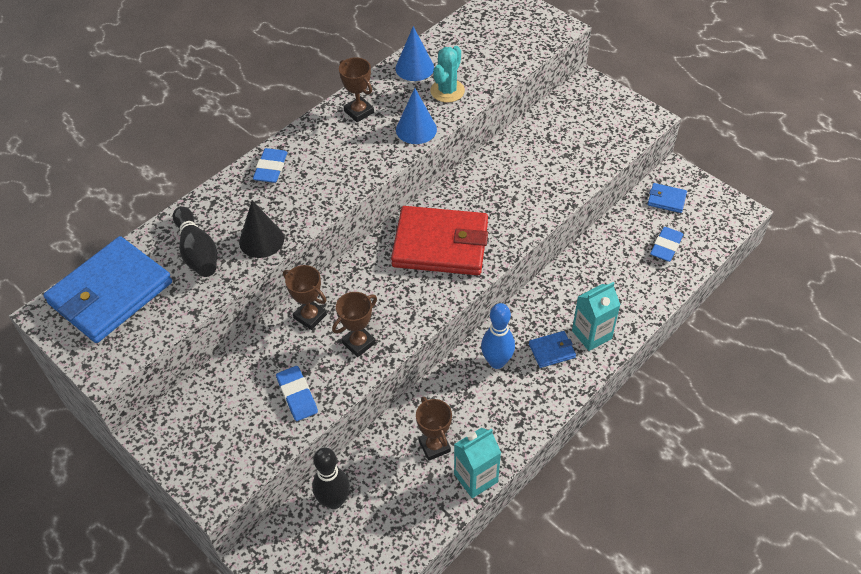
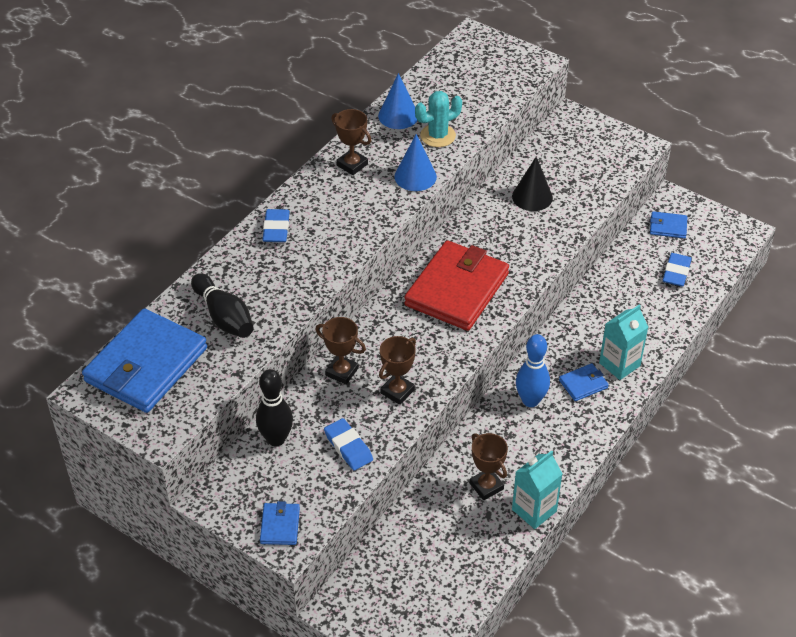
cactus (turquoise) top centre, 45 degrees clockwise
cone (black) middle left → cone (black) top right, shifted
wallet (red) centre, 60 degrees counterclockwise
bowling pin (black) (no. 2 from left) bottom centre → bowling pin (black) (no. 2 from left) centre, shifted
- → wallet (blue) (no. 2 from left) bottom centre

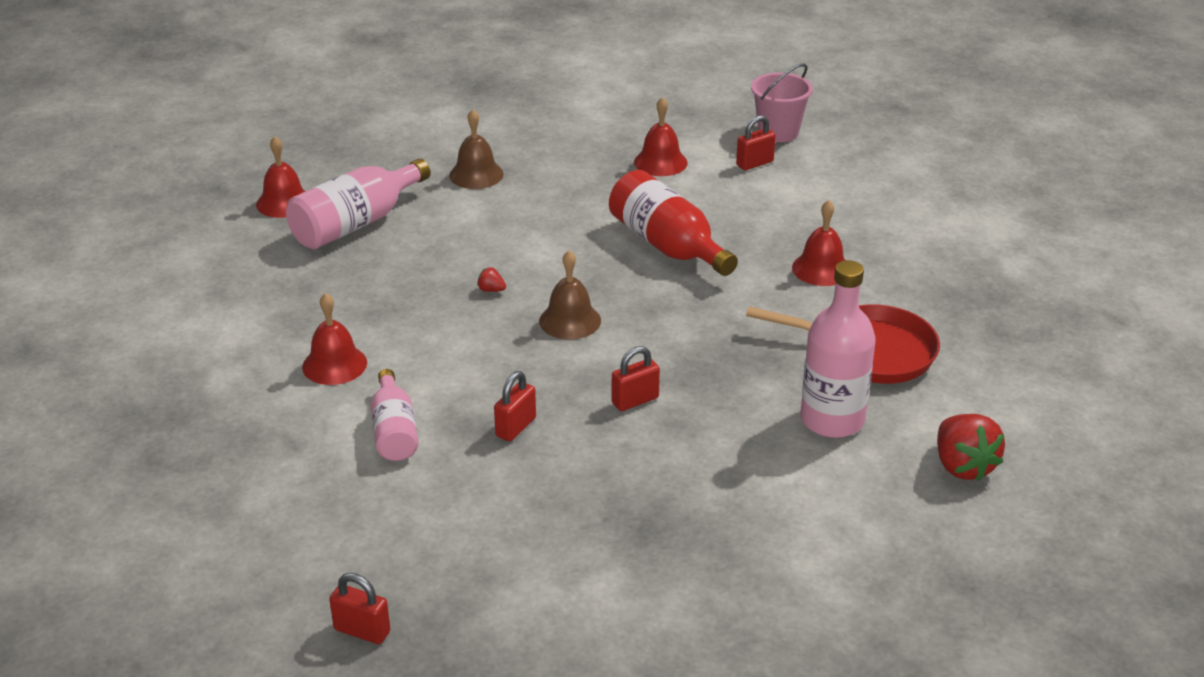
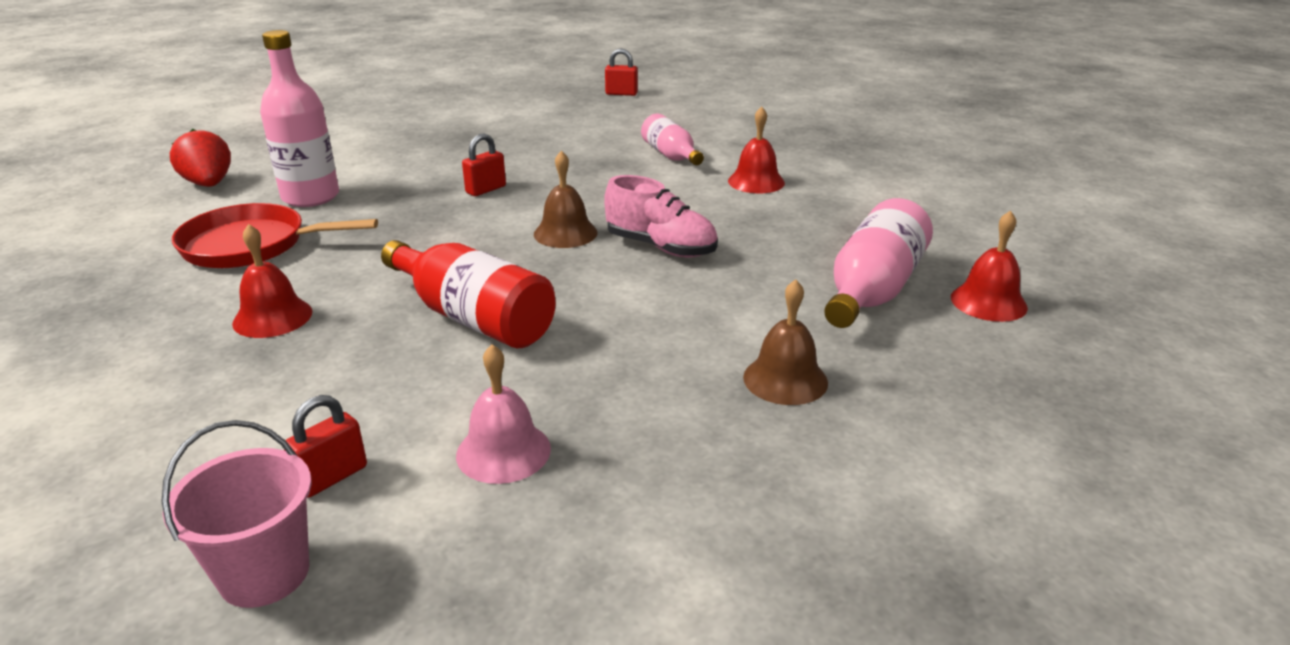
bell (red) (no. 3 from left) top centre → bell (pink) centre
strawberry (red) (no. 1 from left) centre → shoe (pink) centre
padlock (red) (no. 2 from left) centre → -

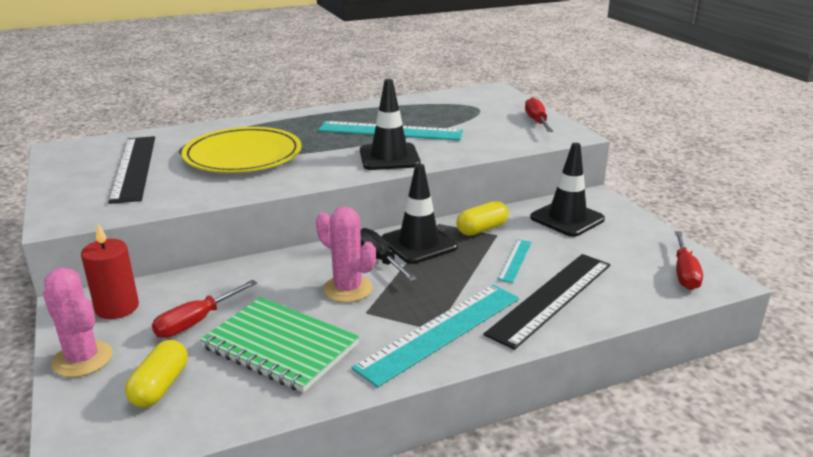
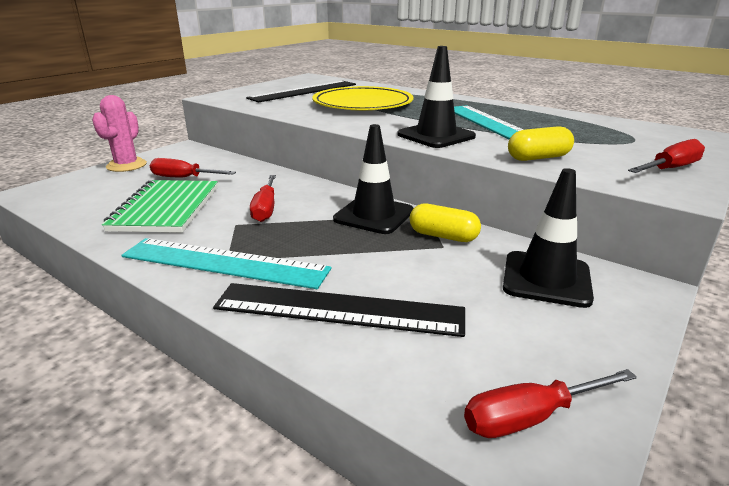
cactus (pink) (no. 2 from left) centre → screwdriver (red) (no. 2 from left) centre
candle (red) middle left → -
screwdriver (black) centre → -
ruler (turquoise) (no. 3 from left) centre → -
capsule (yellow) (no. 1 from left in the first image) bottom left → capsule (yellow) (no. 2 from left) top right, shifted

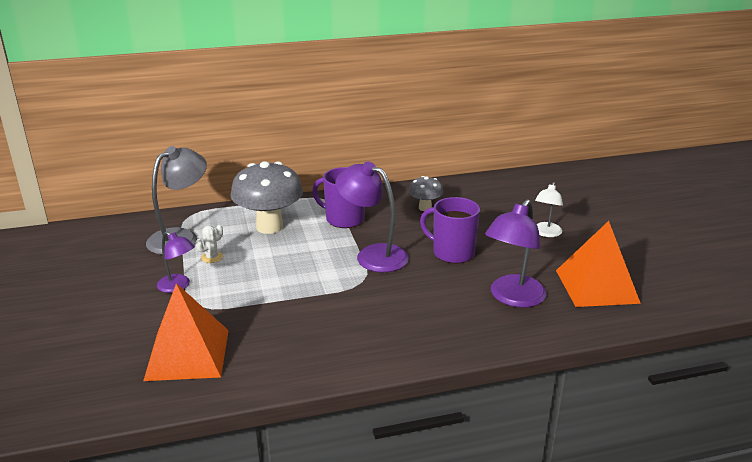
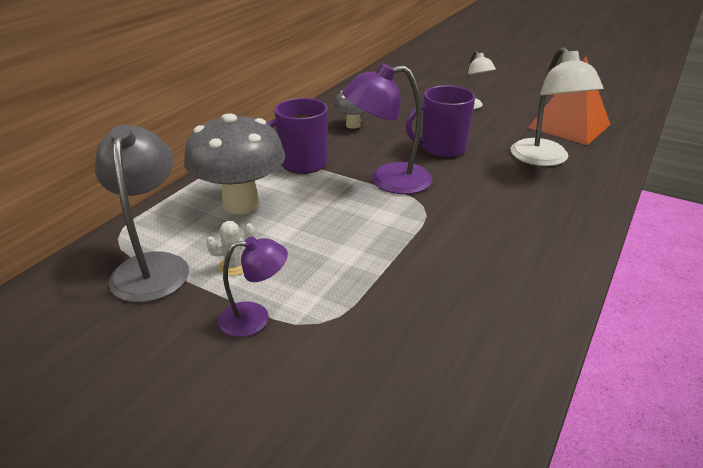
lamp (purple) (no. 3 from left) middle right → lamp (white) (no. 2 from left) top right
cactus (white) middle left, 75 degrees clockwise
pyramid (orange) (no. 1 from left) bottom left → -

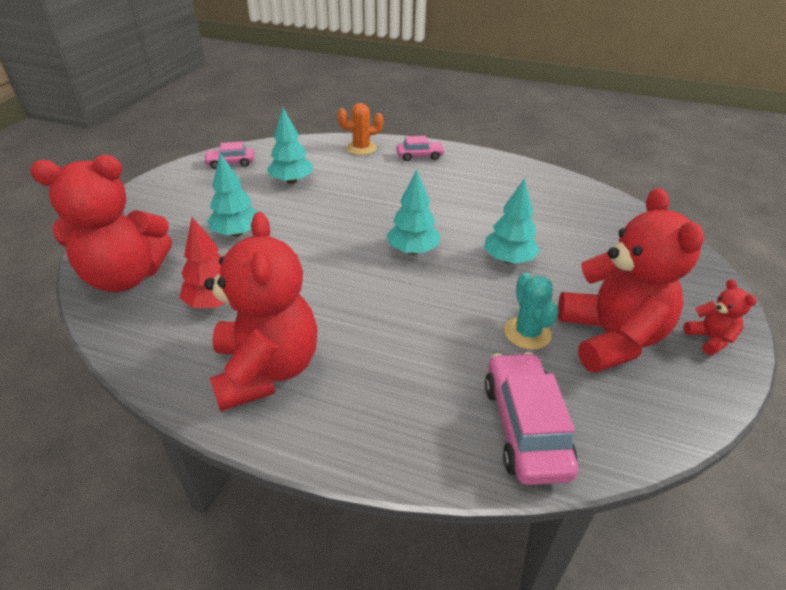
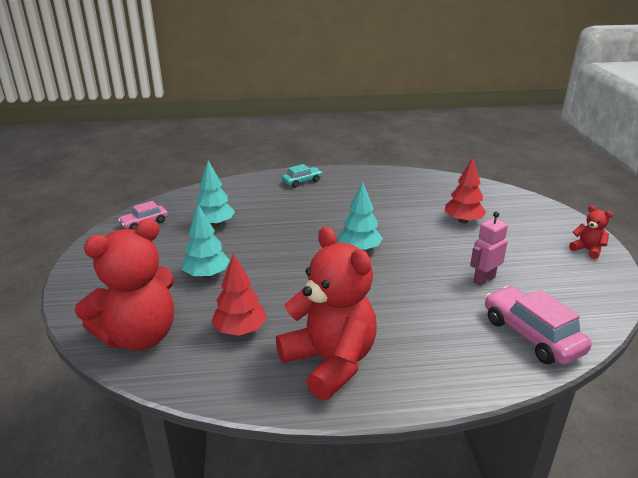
cactus (orange) top centre → -
car (pink) (no. 2 from left) top centre → car (turquoise) centre
tree (turquoise) (no. 4 from left) centre → -
teddy bear (red) (no. 3 from left) middle right → -
cactus (turquoise) middle right → robot (pink) middle right
- → tree (red) (no. 2 from left) middle right

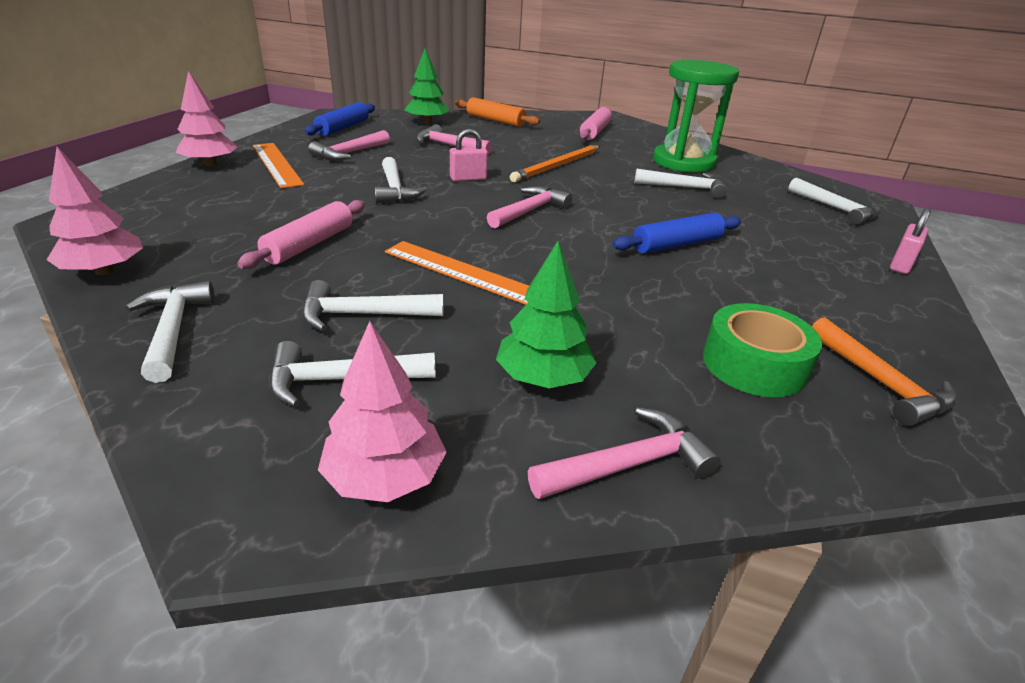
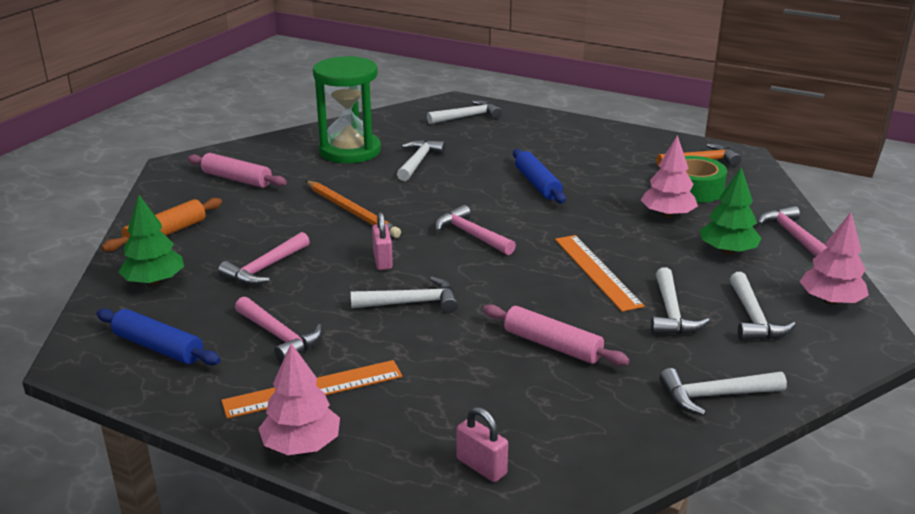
tree (pink) (no. 1 from left in the first image) top left → tree (pink) (no. 2 from left) middle right, shifted
padlock (pink) (no. 2 from left) middle right → padlock (pink) (no. 2 from left) bottom centre, shifted
ruler (orange) (no. 2 from left) centre, 60 degrees counterclockwise

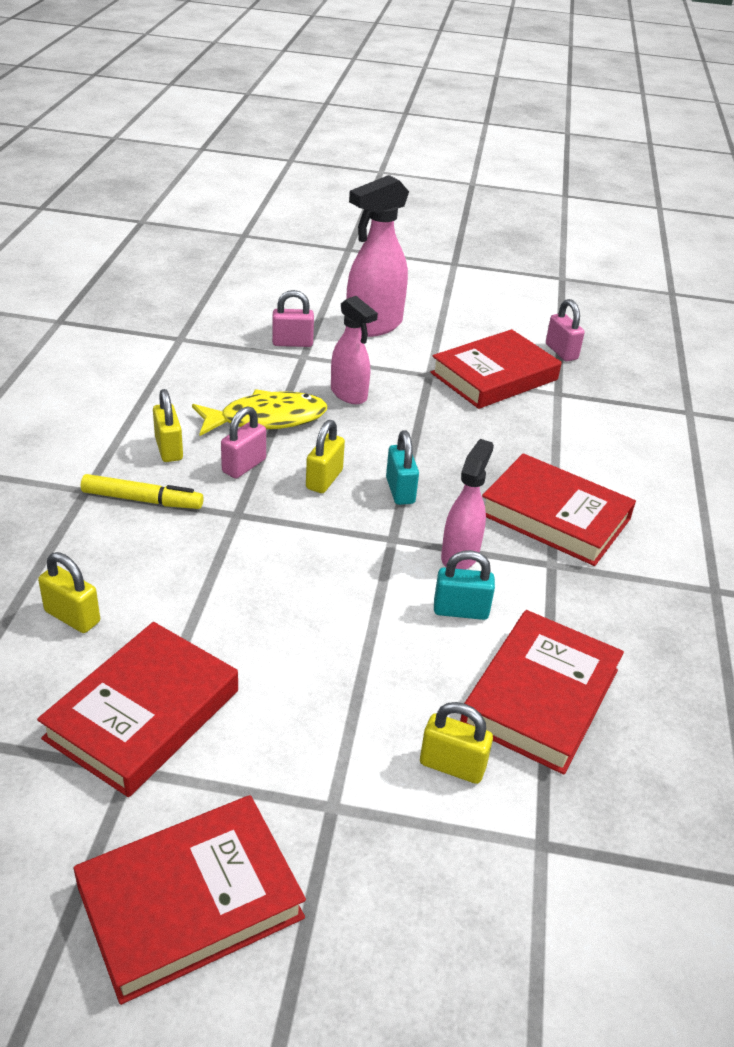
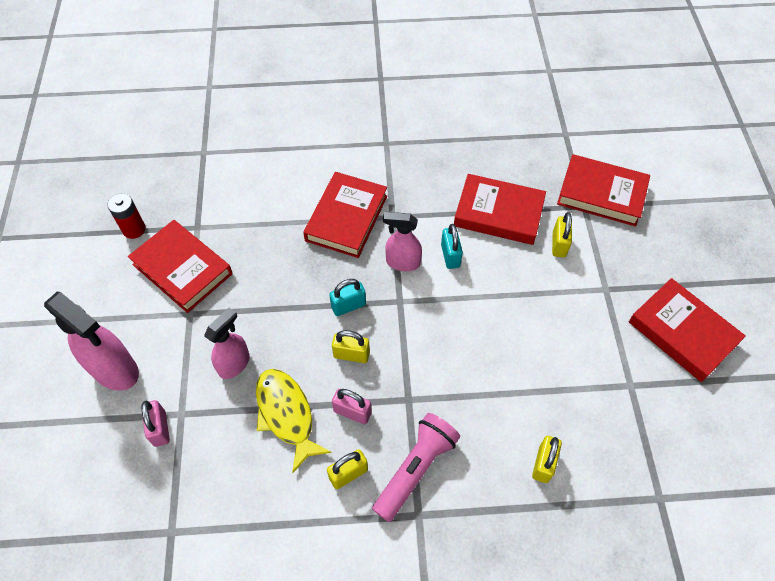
padlock (pink) (no. 3 from left) top right → battery (red) middle left
marker (yellow) middle left → flashlight (pink) bottom centre
book (red) (no. 1 from left in the first image) bottom left → book (red) (no. 4 from left) top right, shifted

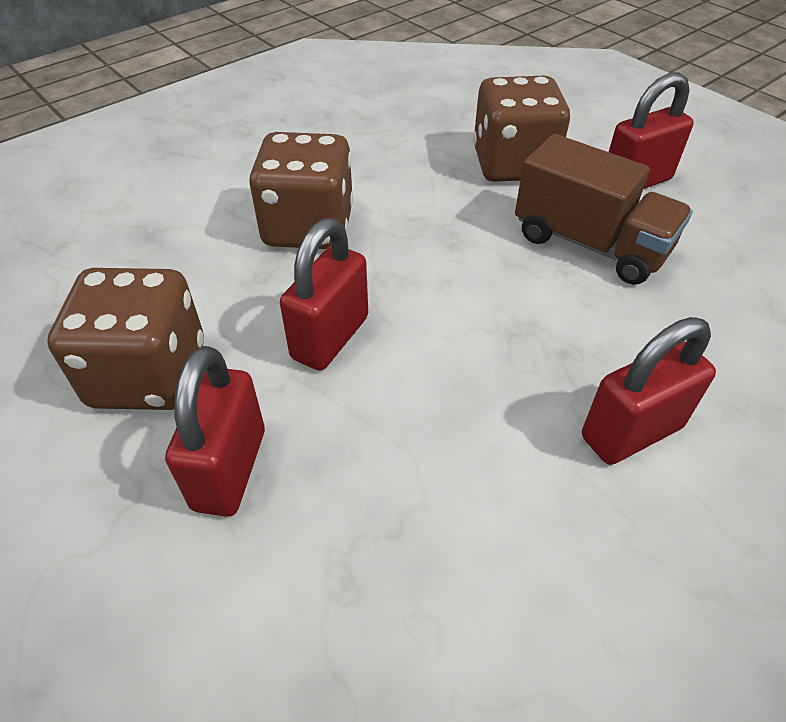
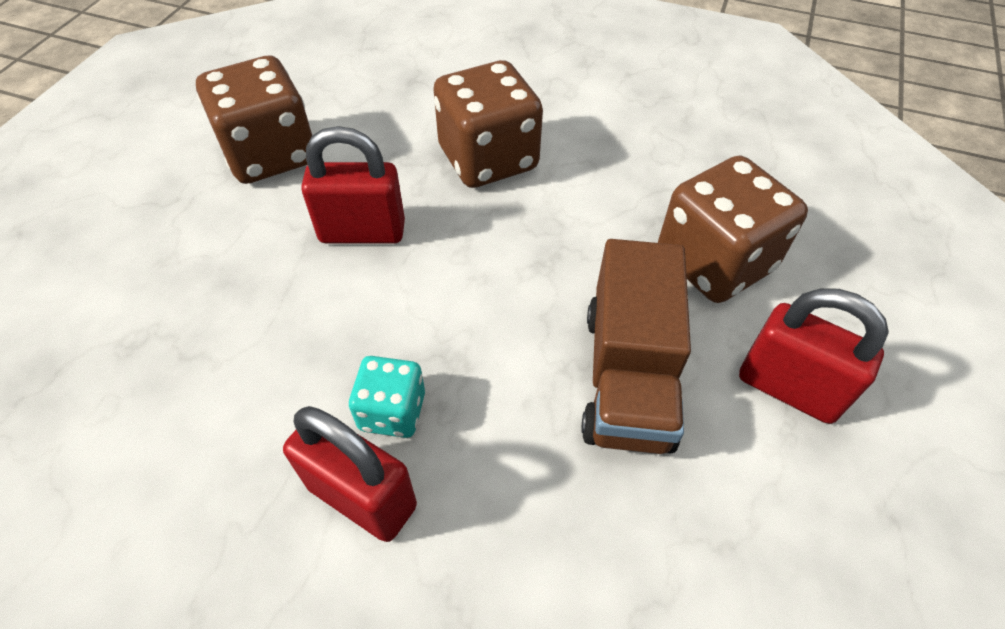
padlock (red) (no. 1 from left) middle left → -
- → dice (turquoise) centre

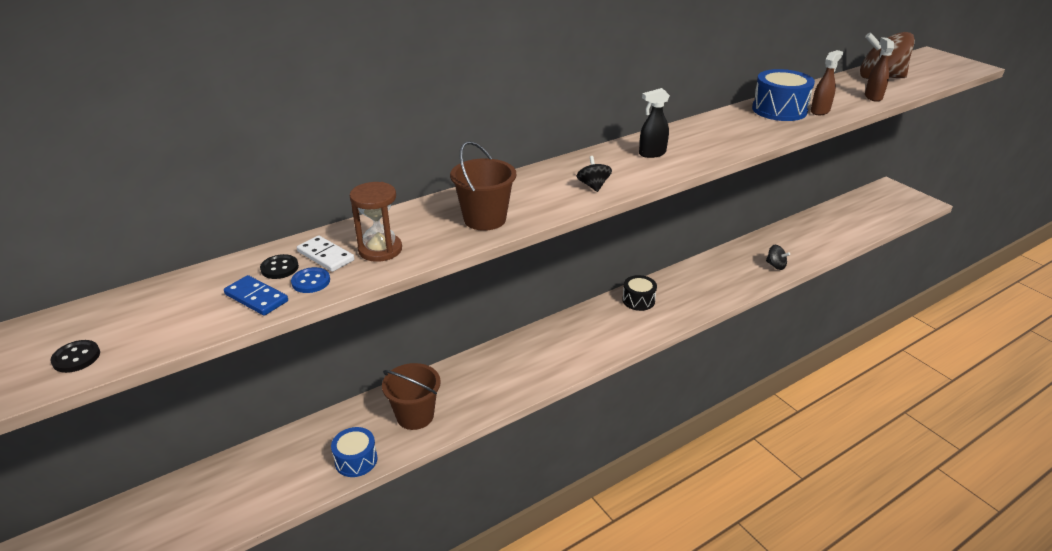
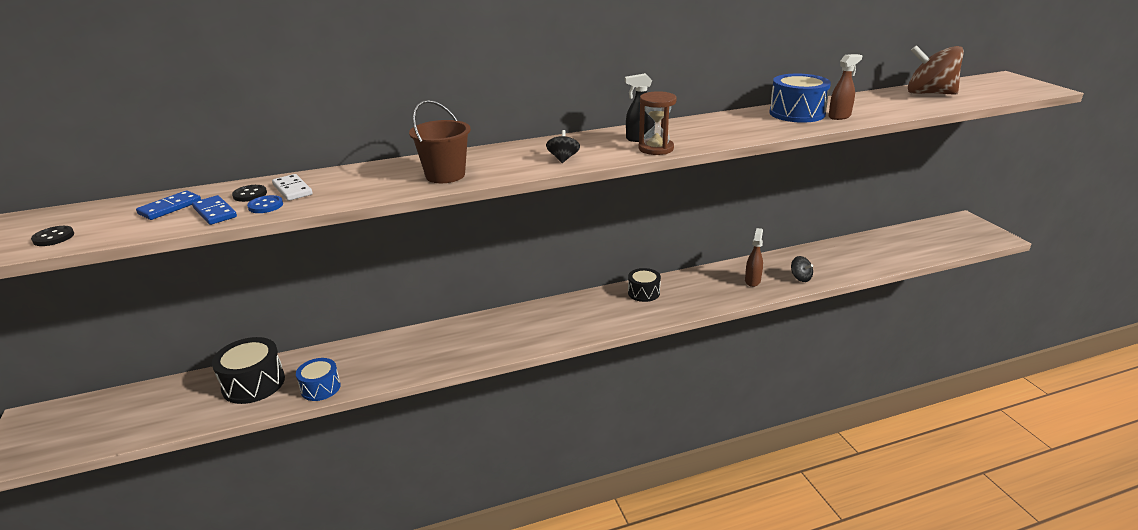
spray bottle (brown) (no. 2 from left in the first image) top right → spray bottle (brown) (no. 1 from left) centre, shifted
hourglass (brown) centre → hourglass (brown) top centre, shifted
bucket (brown) (no. 1 from left) bottom centre → -
- → domino (blue) (no. 1 from left) middle left
- → drum (black) (no. 1 from left) bottom left

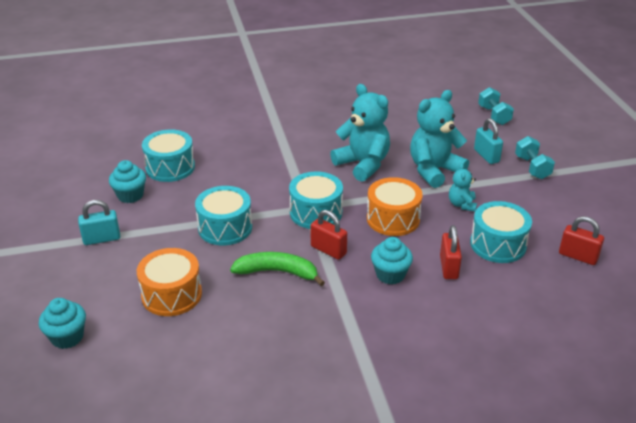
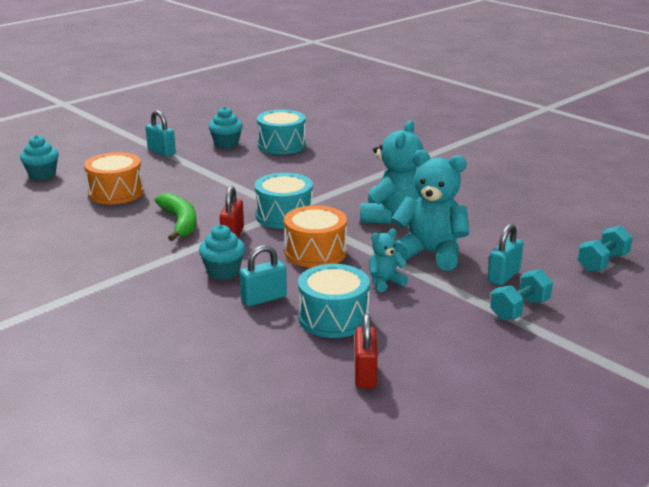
drum (turquoise) (no. 2 from left) centre → -
padlock (red) (no. 2 from left) middle right → padlock (turquoise) (no. 2 from left) centre

